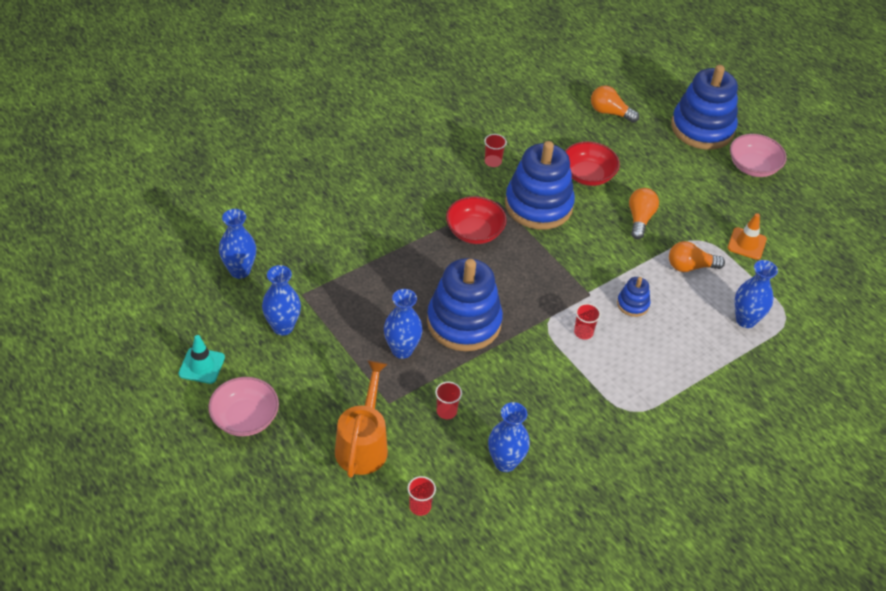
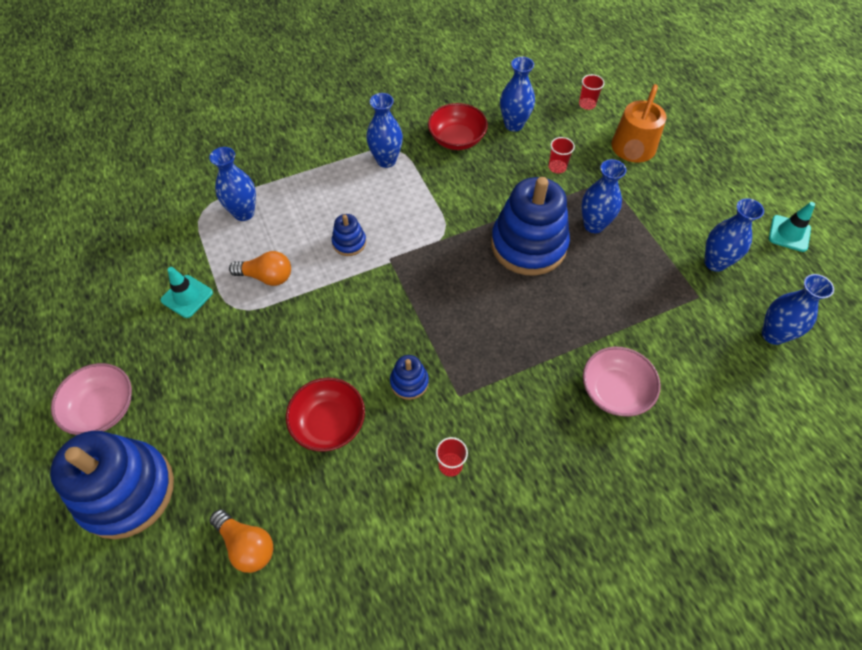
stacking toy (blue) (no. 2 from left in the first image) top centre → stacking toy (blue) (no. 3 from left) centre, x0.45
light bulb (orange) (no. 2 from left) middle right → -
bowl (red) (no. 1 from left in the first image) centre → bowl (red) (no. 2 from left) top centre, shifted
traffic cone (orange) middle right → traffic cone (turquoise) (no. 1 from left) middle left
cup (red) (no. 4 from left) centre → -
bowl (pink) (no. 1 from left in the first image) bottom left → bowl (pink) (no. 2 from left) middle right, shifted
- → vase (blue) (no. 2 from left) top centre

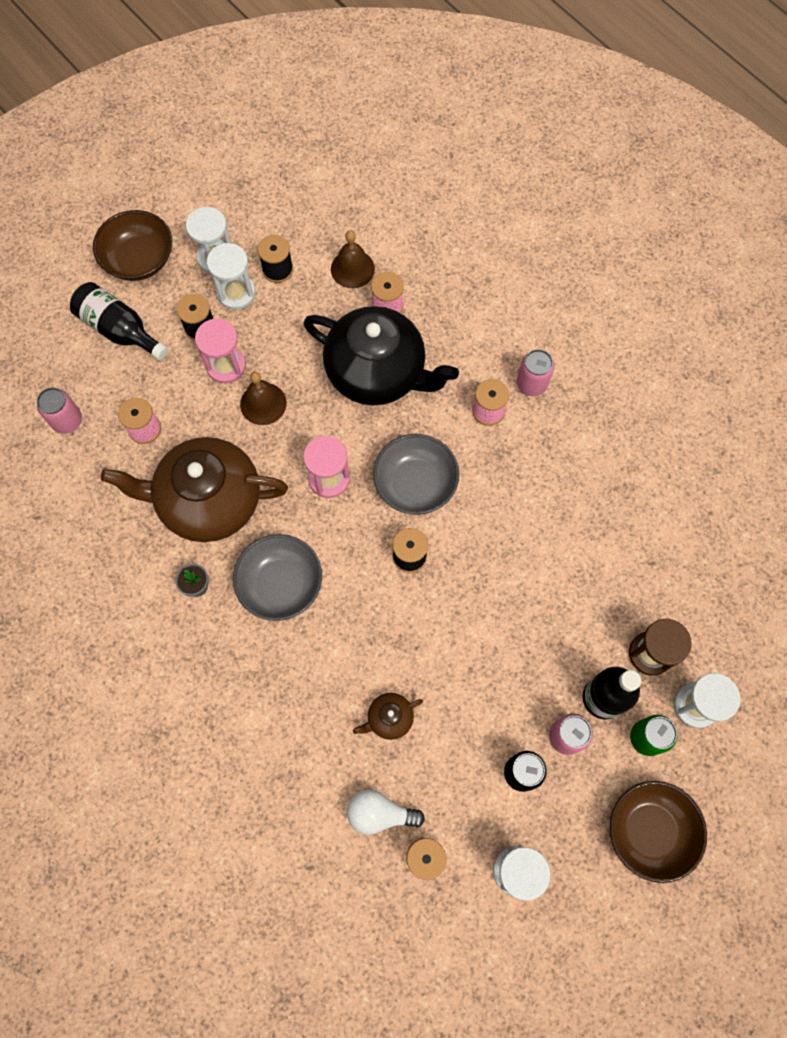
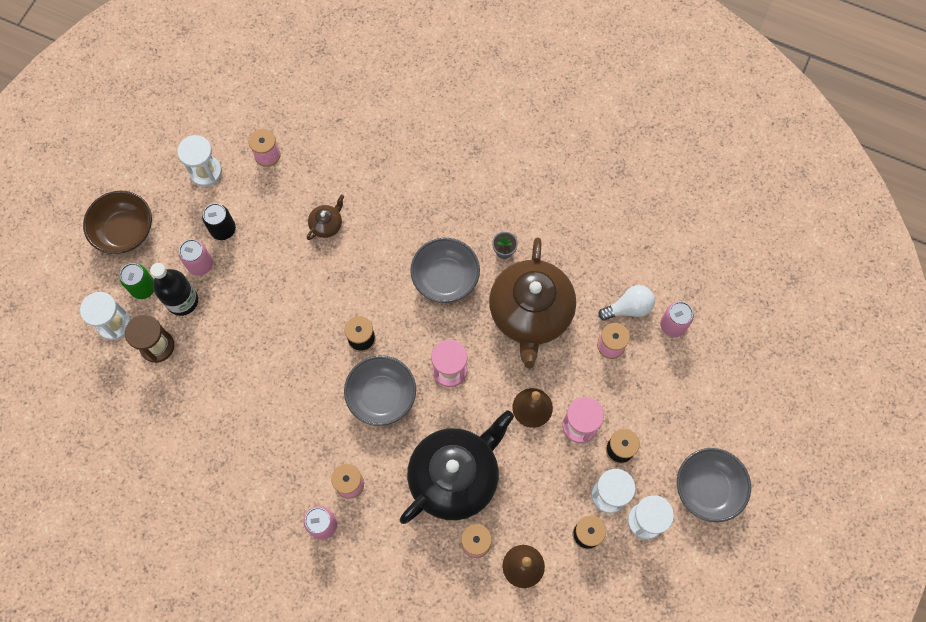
bowl (brown) (no. 1 from left) top left → bowl (grey) (no. 3 from left) bottom right
bottle (black) (no. 1 from left) top left → -
teapot (black) centre → teapot (black) bottom centre, 135 degrees clockwise
teapot (brown) (no. 1 from left in the first image) middle left → teapot (brown) (no. 2 from left) centre, 120 degrees clockwise
light bulb (white) bottom centre → light bulb (white) middle right, shifted

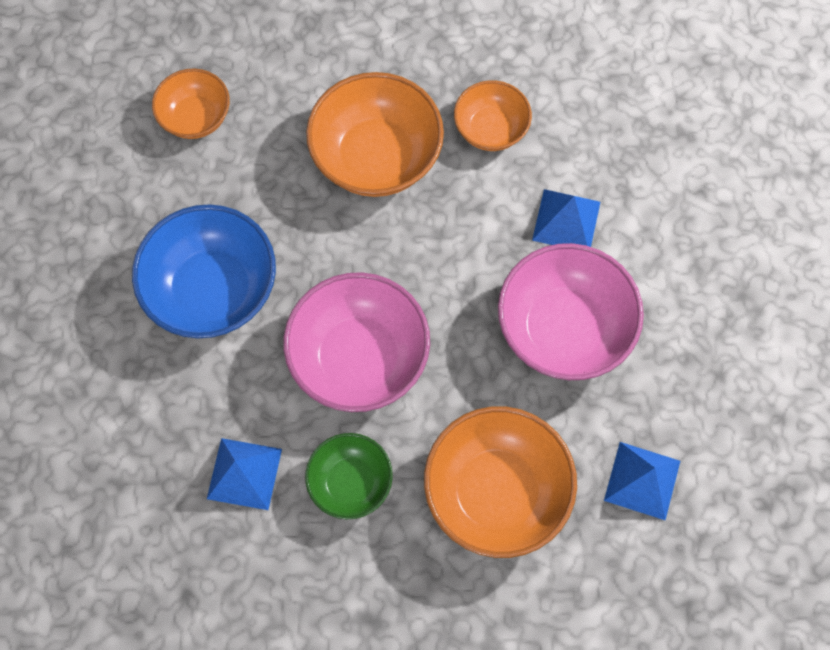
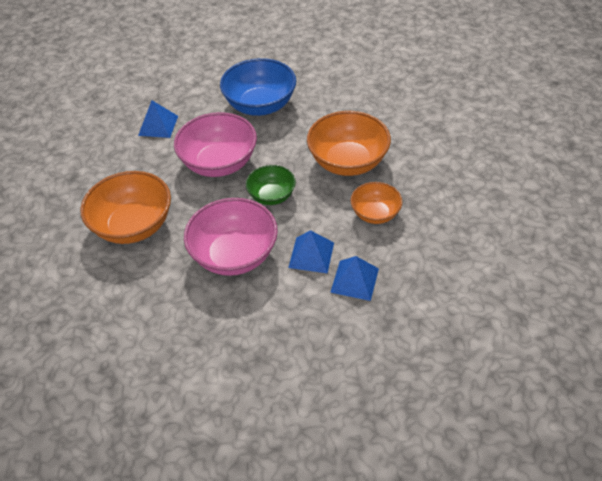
bowl (orange) (no. 1 from left) top left → -
bowl (green) bottom centre → bowl (green) centre, shifted
pyramid (blue) (no. 3 from left) bottom right → pyramid (blue) (no. 3 from left) centre, shifted

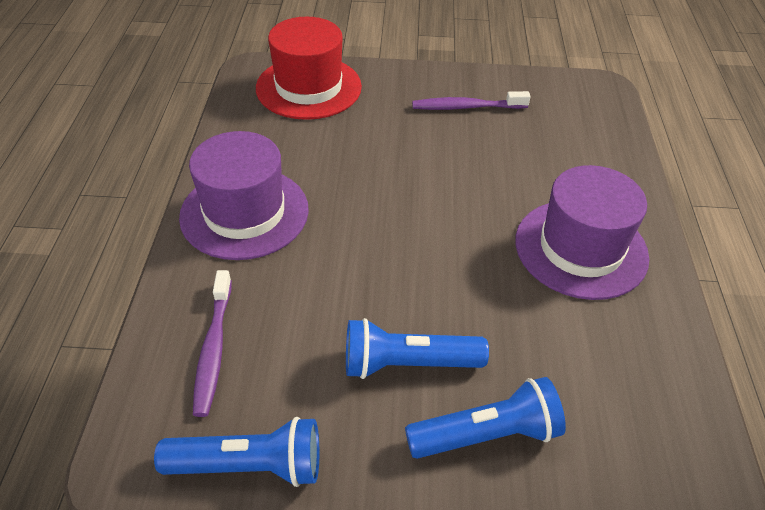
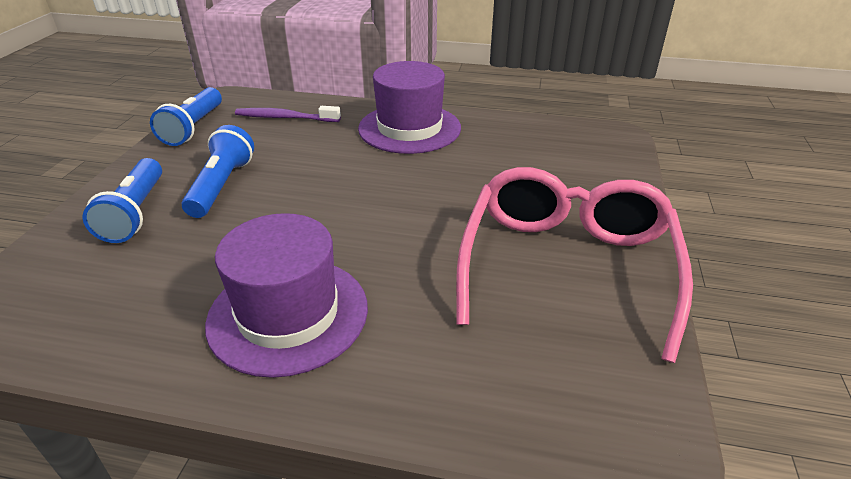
hat (red) top centre → -
toothbrush (purple) (no. 2 from left) top centre → glasses (pink) middle right

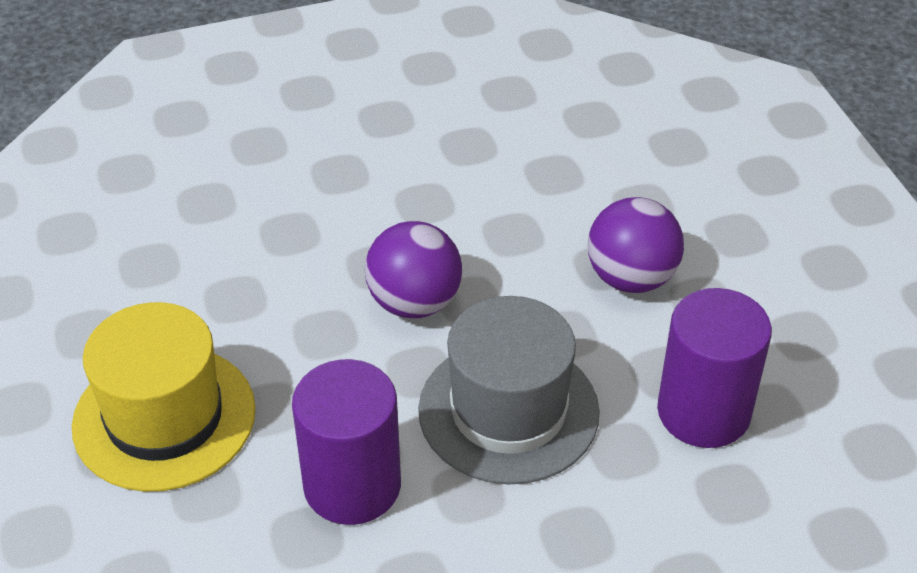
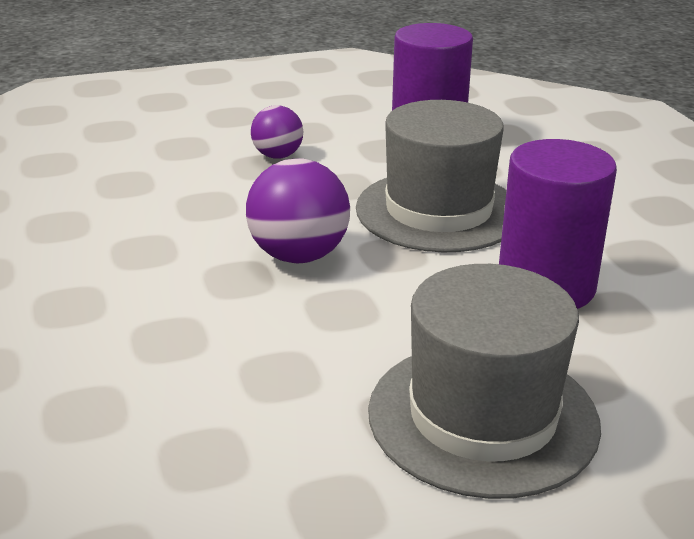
ball (purple) (no. 2 from left in the first image) middle right → ball (purple) (no. 1 from left) top centre, x0.62
hat (yellow) bottom left → hat (grey) (no. 2 from left) bottom right

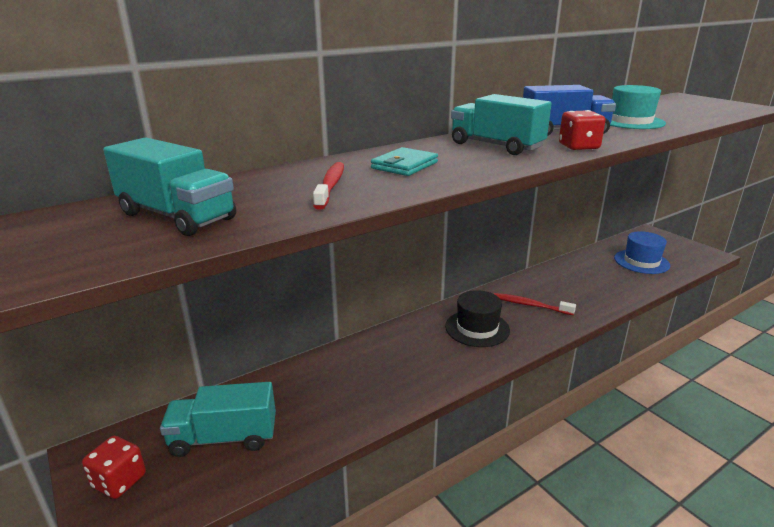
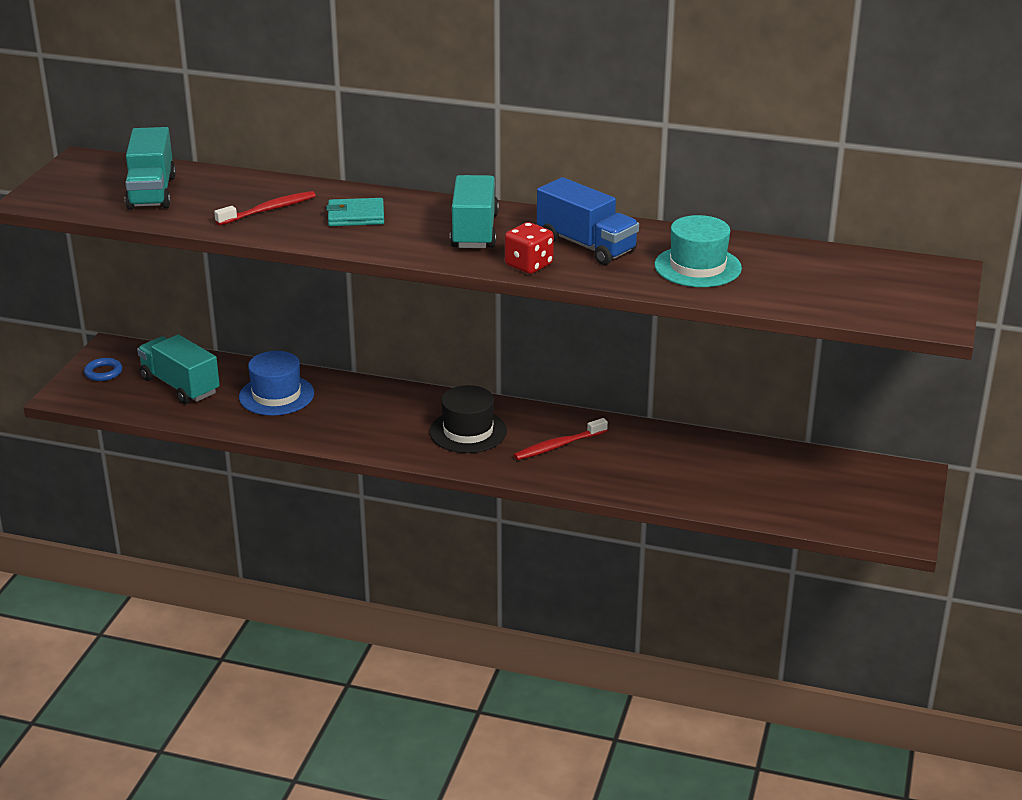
hat (blue) middle right → hat (blue) middle left, shifted
toothbrush (red) (no. 2 from left) middle right → toothbrush (red) (no. 2 from left) centre, 105 degrees counterclockwise
dice (red) (no. 1 from left) bottom left → ring (blue) middle left

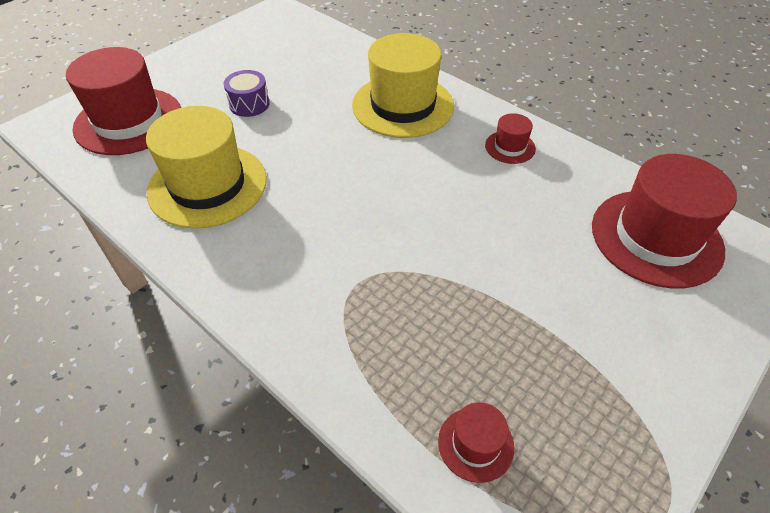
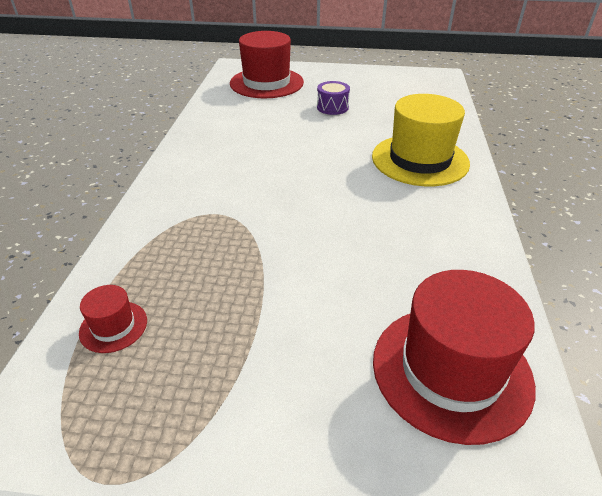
hat (yellow) (no. 1 from left) top left → -
hat (red) (no. 3 from left) top centre → -

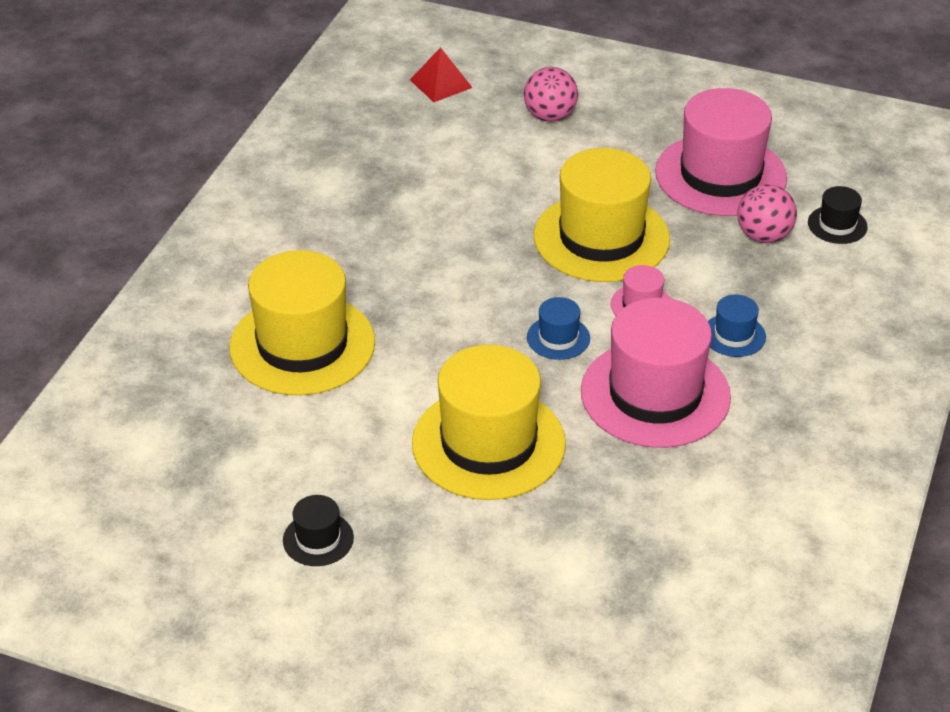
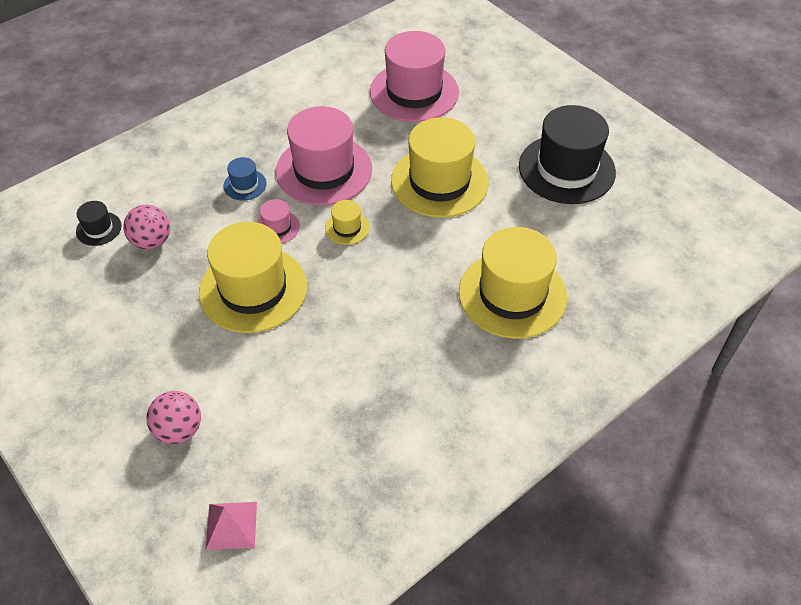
pyramid (red) top centre → pyramid (pink) bottom left
hat (pink) (no. 3 from left) top right → hat (pink) (no. 3 from left) top centre, shifted
hat (blue) (no. 1 from left) centre → hat (yellow) (no. 2 from left) centre
hat (black) (no. 1 from left in the first image) bottom centre → hat (black) (no. 2 from left) top right, x2.28

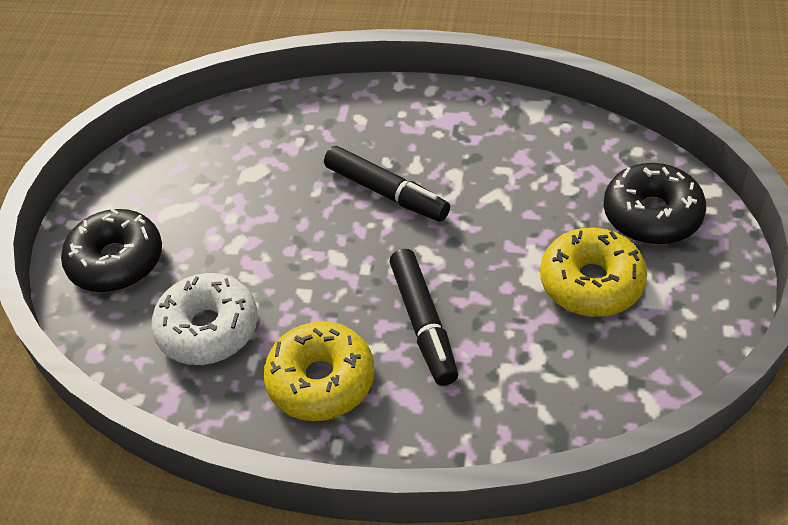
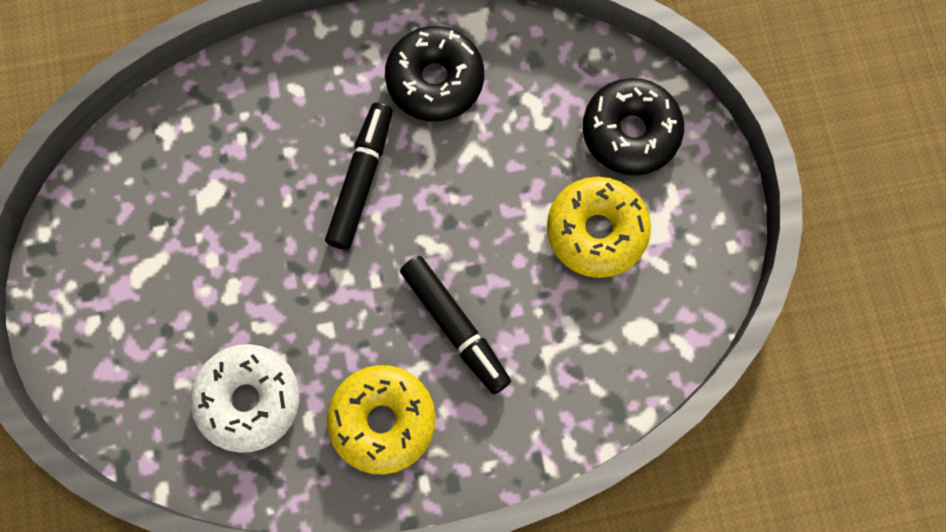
marker (black) (no. 1 from left) centre → marker (black) (no. 1 from left) top centre, 90 degrees counterclockwise
donut (black) (no. 1 from left) middle left → donut (black) (no. 1 from left) top centre, shifted

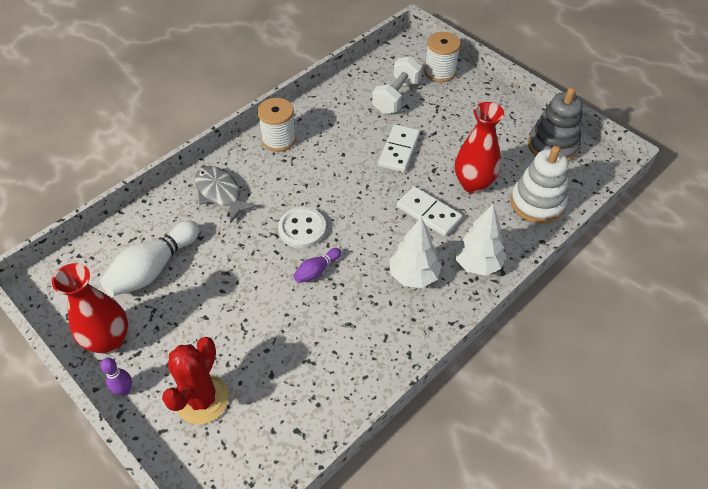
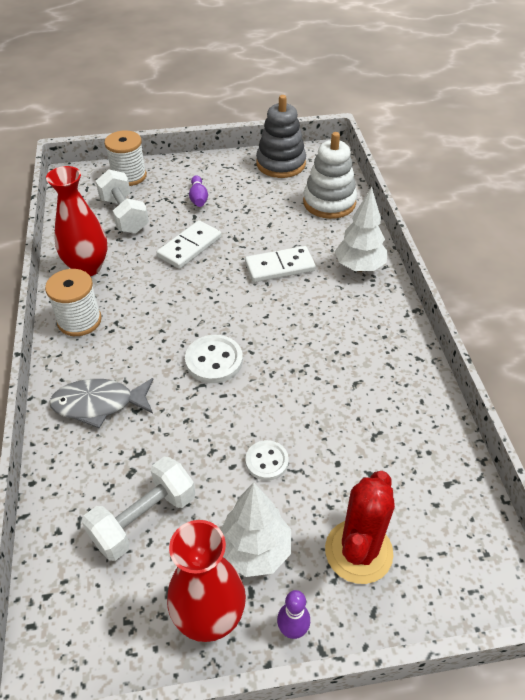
vase (red) (no. 2 from left in the first image) top right → vase (red) (no. 1 from left) top left, shifted
domino (white) (no. 1 from left) top centre → domino (white) (no. 1 from left) centre, 75 degrees clockwise
tree (white) (no. 1 from left) centre → tree (white) (no. 1 from left) bottom centre, shifted
bowling pin (white) middle left → dumbbell (white) (no. 2 from left) bottom left
bowling pin (purple) (no. 2 from left in the first image) centre → bowling pin (purple) (no. 1 from left) top centre, shifted
cactus (red) bottom left → cactus (red) bottom right, 60 degrees clockwise
- → button (white) (no. 2 from left) centre

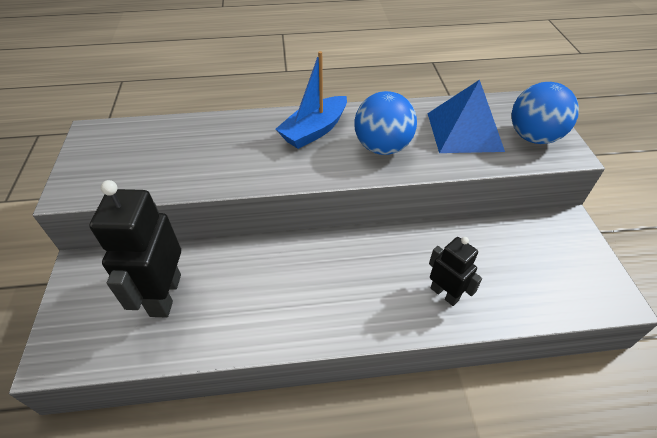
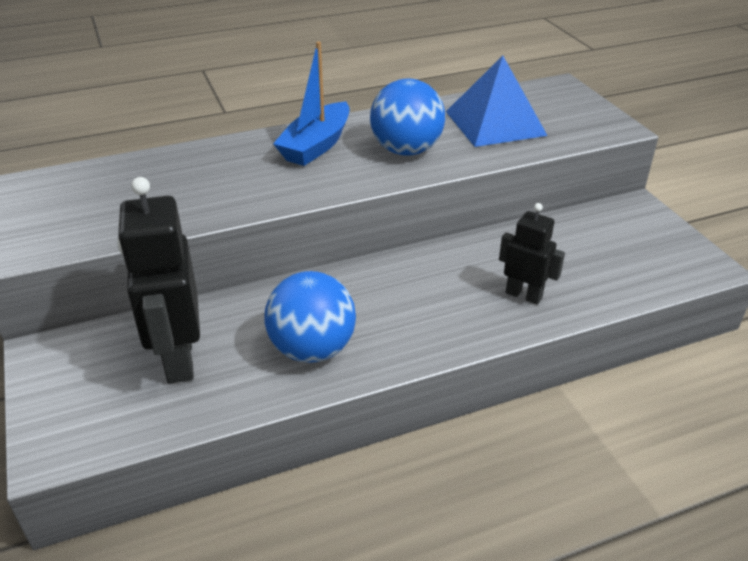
ball (blue) (no. 2 from left in the first image) top right → ball (blue) (no. 1 from left) centre, shifted

